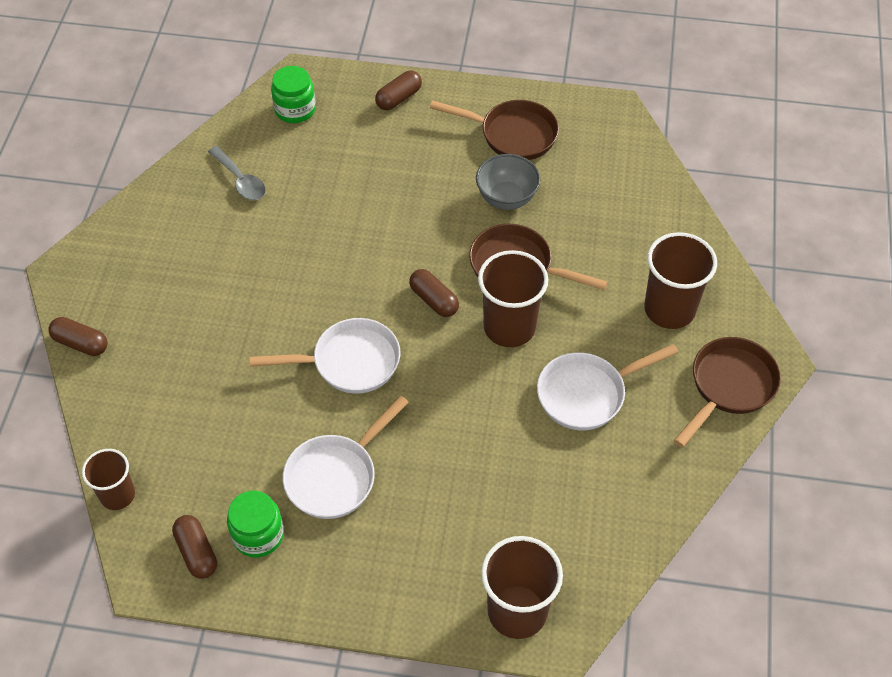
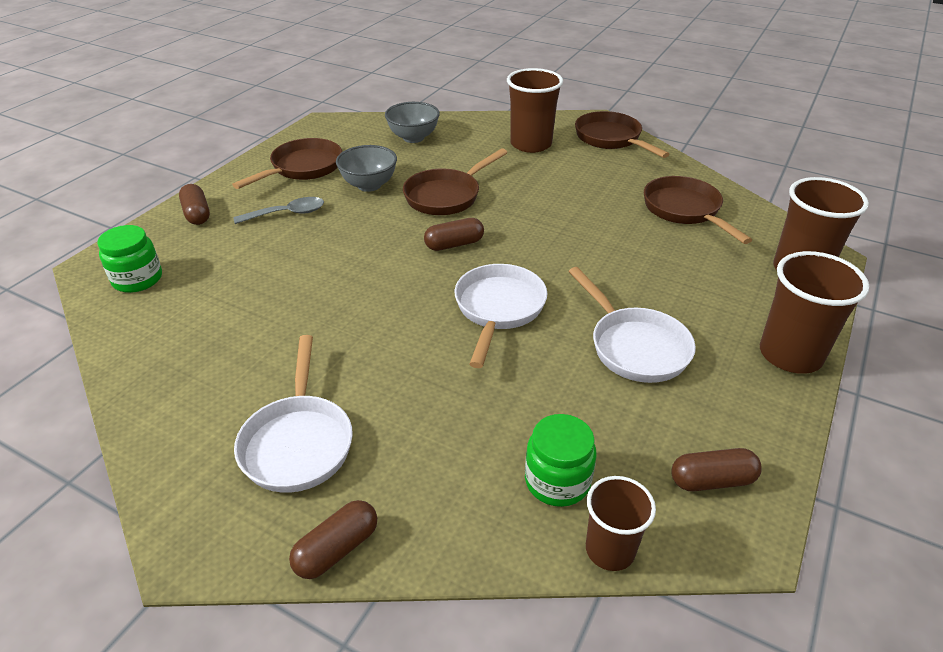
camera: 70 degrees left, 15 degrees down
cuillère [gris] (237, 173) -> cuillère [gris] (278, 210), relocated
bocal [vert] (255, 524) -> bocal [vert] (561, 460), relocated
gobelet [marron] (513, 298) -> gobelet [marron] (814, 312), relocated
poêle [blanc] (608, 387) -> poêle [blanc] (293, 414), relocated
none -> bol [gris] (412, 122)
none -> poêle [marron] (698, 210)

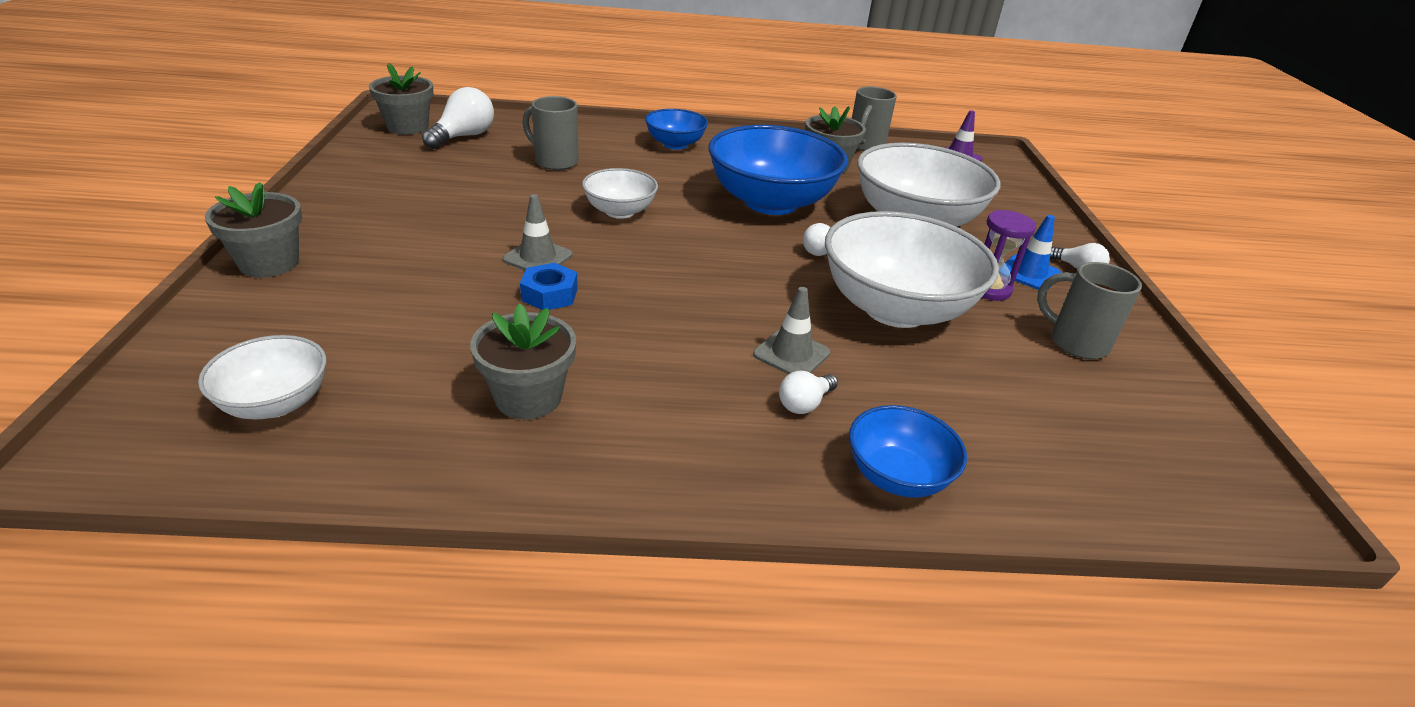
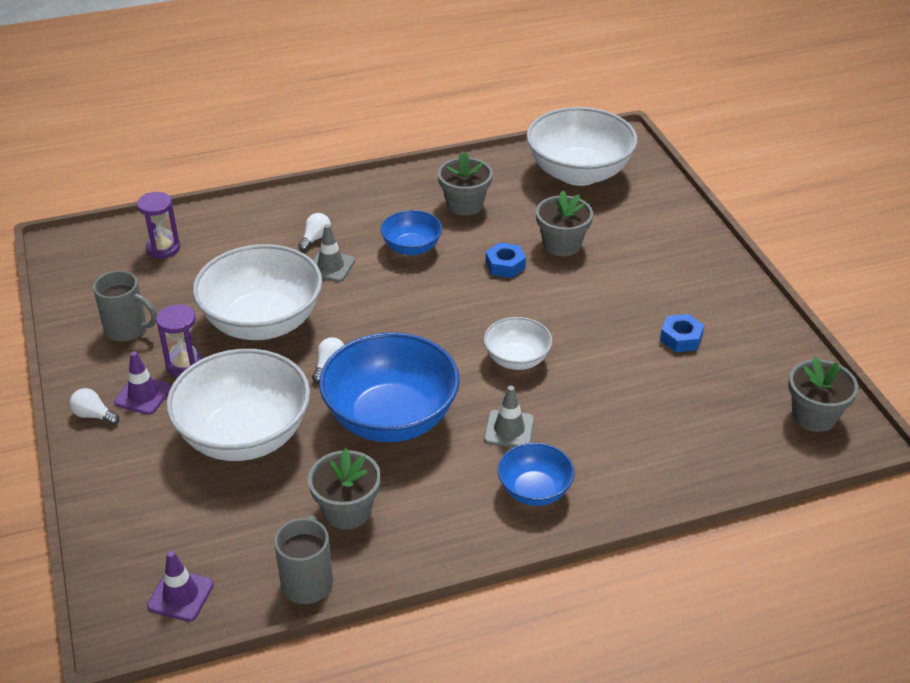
camera: 165 degrees right, 5 degrees up
bol [blanc] (262, 377) -> bol [blanc] (582, 146), x1.91
pot de fleurs [gris] (253, 229) -> pot de fleurs [gris] (564, 223), relocated
ampoule [blanc] (458, 118) -> none
cône de chantier [gris] (537, 232) -> cône de chantier [gris] (509, 416), relocated
tasse [gris] (550, 133) -> none
bol [bleu] (908, 451) -> bol [bleu] (411, 233), relocated
cône de chantier [bleu] (1033, 252) -> cône de chantier [violet] (143, 383)
none -> sablier [violet] (158, 225)
none -> écrou [bleu] (682, 333)

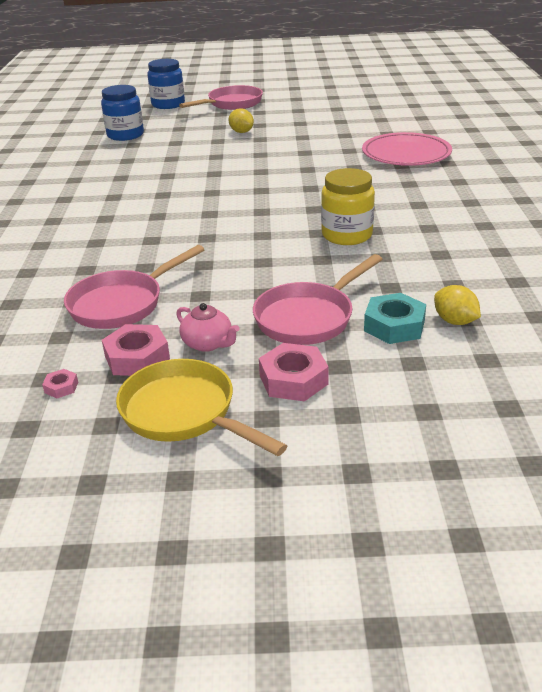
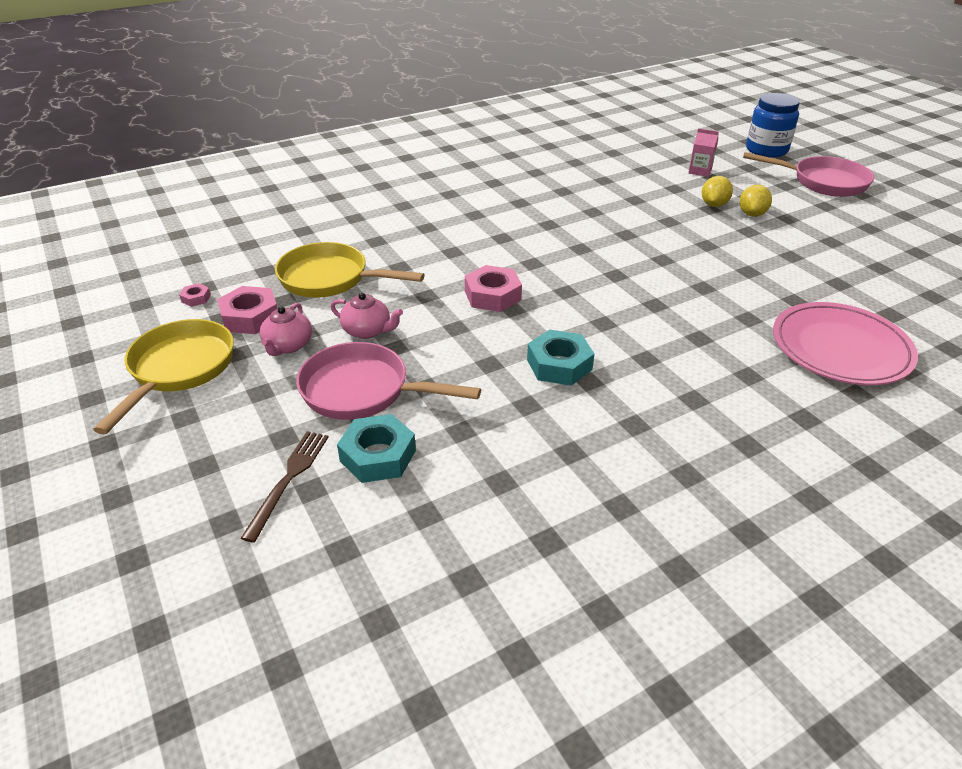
camera: 60 degrees right, 5 degrees up
poêle [rose] (134, 287) -> poêle [jaune] (350, 270)
bocal [bleu] (122, 113) -> none
écrou [rose] (294, 372) -> écrou [rose] (493, 288), relocated
bocal [jaune] (348, 206) -> écrou [turquoise] (560, 357)
citron [jaune] (457, 305) -> citron [jaune] (717, 191), relocated
none -> fourchette [marron] (284, 487)
none -> théière [rose] (367, 316)
none -> brique de lait [rose] (703, 152)

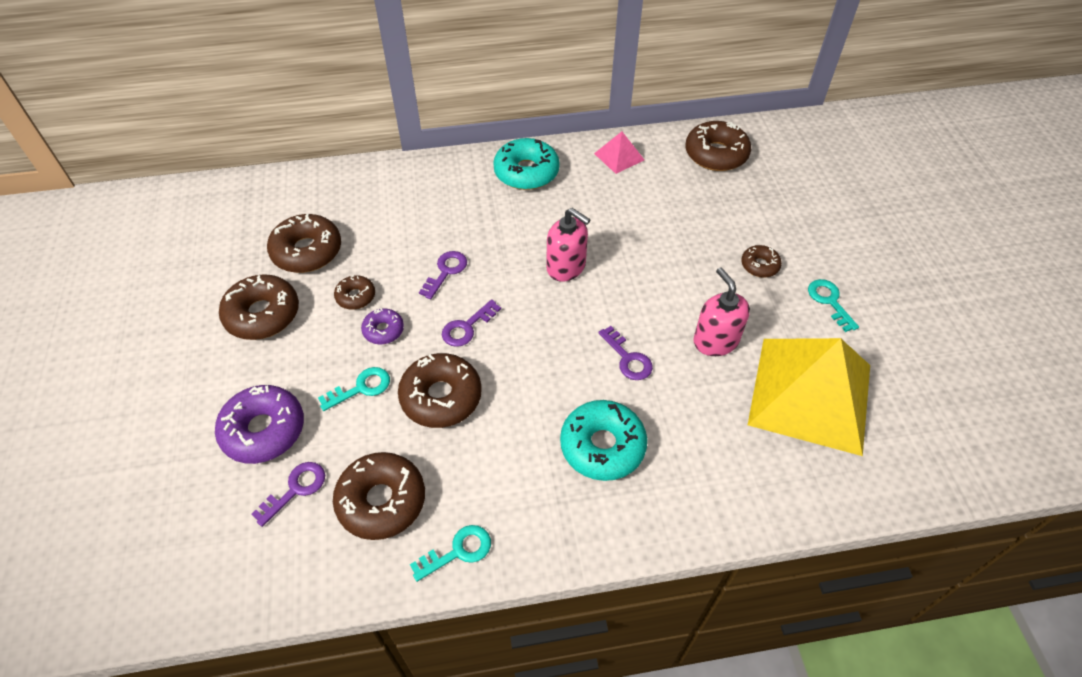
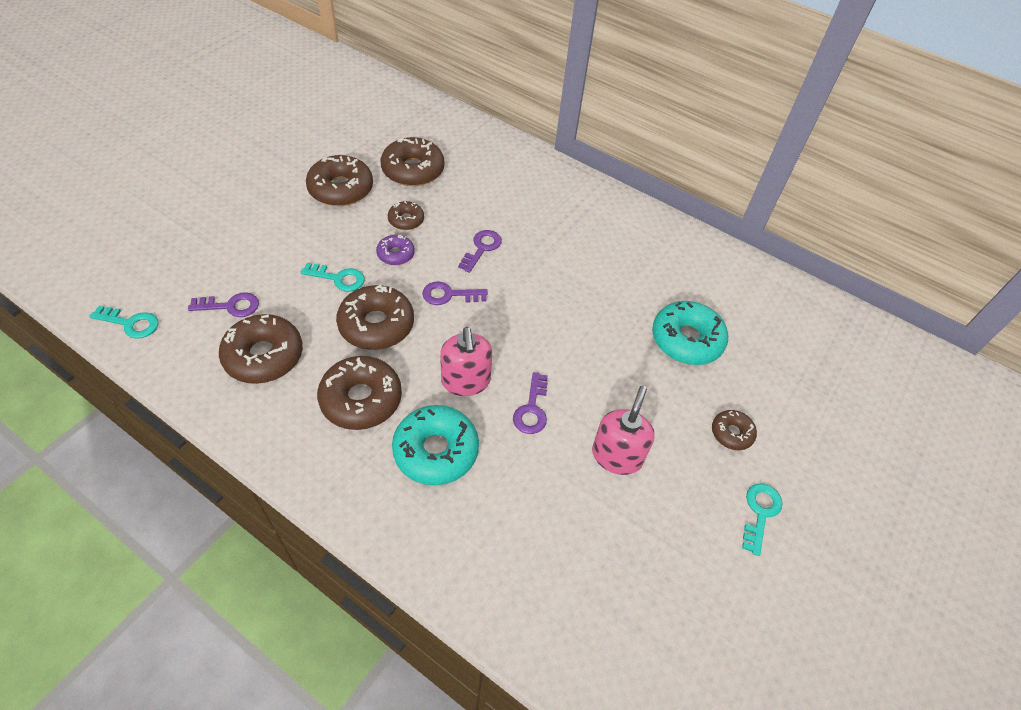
camera: 40 degrees right, 0 degrees up
beignet [violet] (259, 424) -> none
clé [turquoise] (450, 553) -> clé [turquoise] (123, 322), relocated
clé [violet] (443, 275) -> clé [violet] (480, 251), 45 degrees counterclockwise
beignet [turquoise] (526, 164) -> beignet [turquoise] (690, 333), relocated
distributeur de savon [rose] (568, 245) -> distributeur de savon [rose] (466, 361), relocated
pyramide [rose] (619, 153) -> none
beignet [marron] (718, 146) -> beignet [marron] (359, 393), relocated
pyramide [jaune] (809, 397) -> none

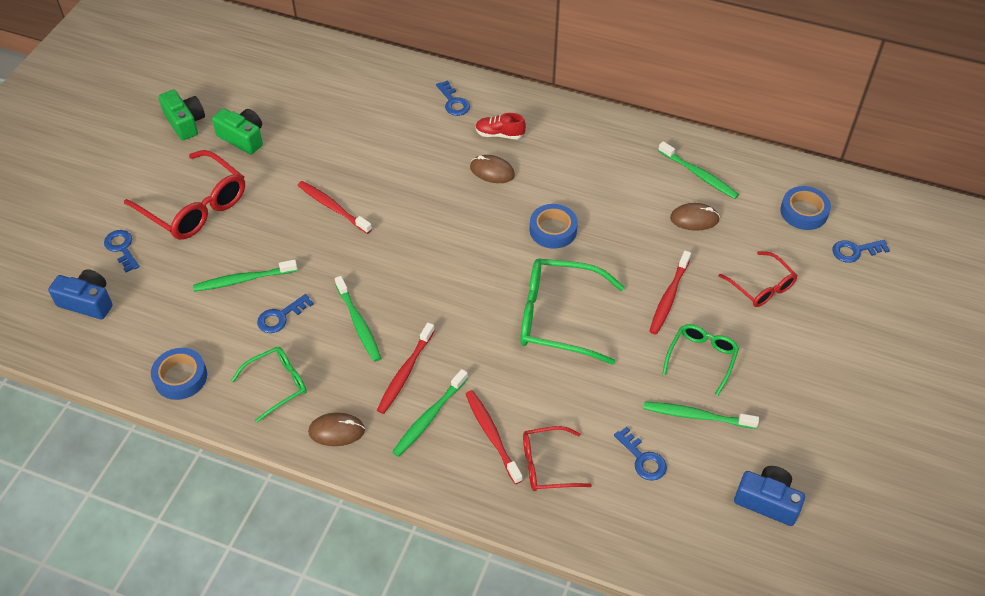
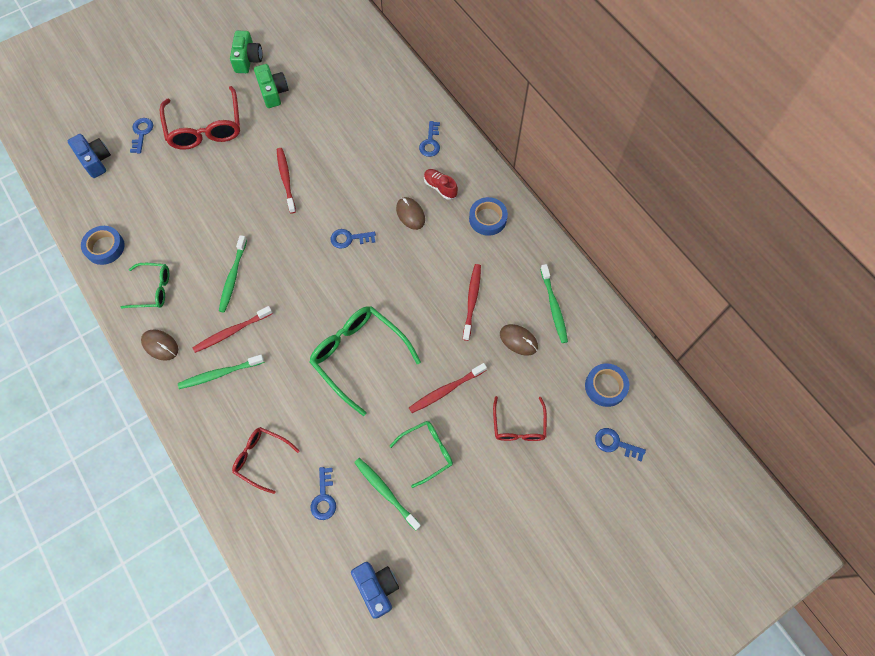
camera: 35 degrees right, 15 degrees up
brosse à dents [vert] (245, 275) -> none
clé [bleu] (285, 313) -> clé [bleu] (353, 238), relocated
brosse à dents [rouge] (494, 437) -> brosse à dents [rouge] (472, 302), relocated
ruban adhésif [bleu] (554, 226) -> ruban adhésif [bleu] (488, 216), relocated

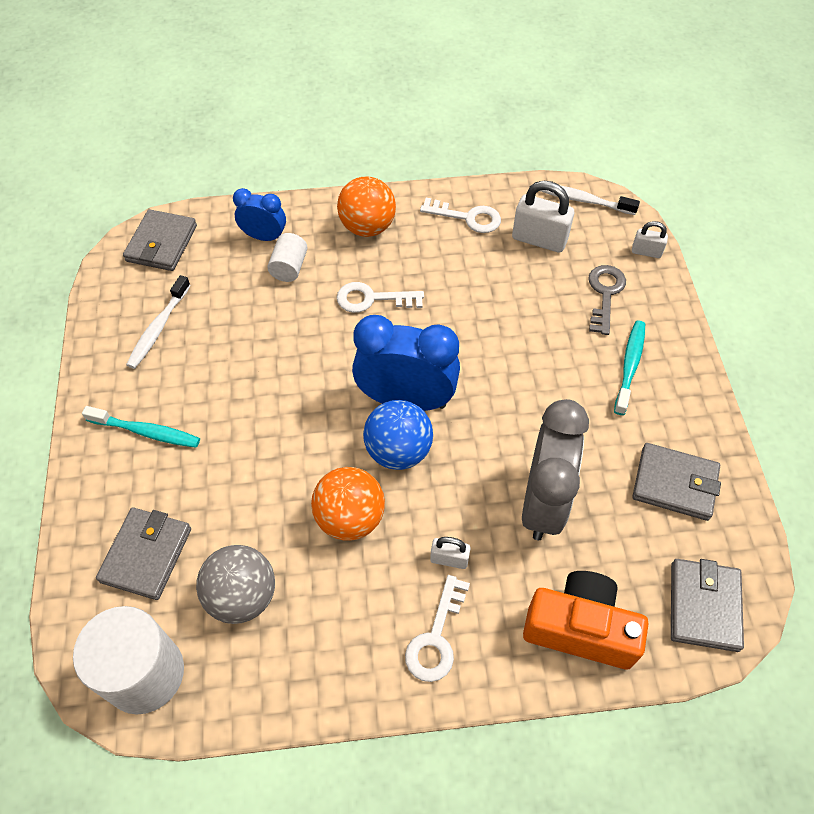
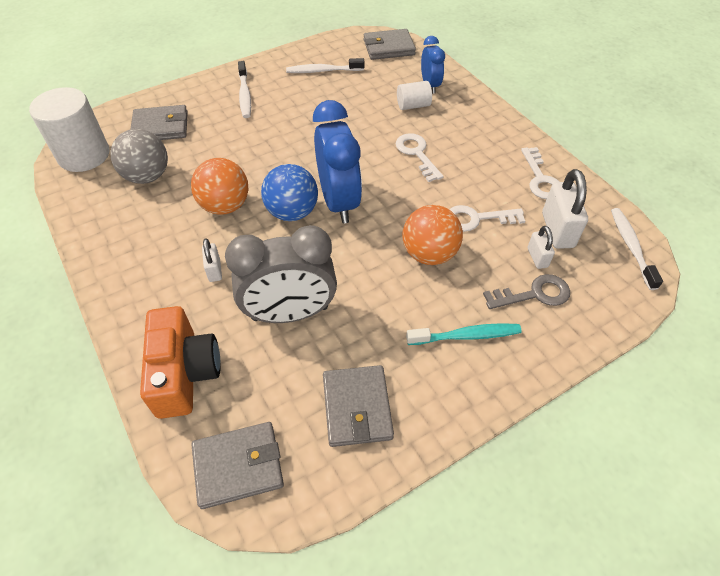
camera: 65 degrees right, 5 degrees down
brosse à dents [turquoise] (141, 427) -> brosse à dents [blanc] (244, 89)
balle [orange] (366, 206) -> balle [orange] (432, 235), relocated
clé [blanc] (437, 628) -> clé [blanc] (487, 218), relocated
cadenas [blanc] (650, 239) -> cadenas [blanc] (541, 247), relocated

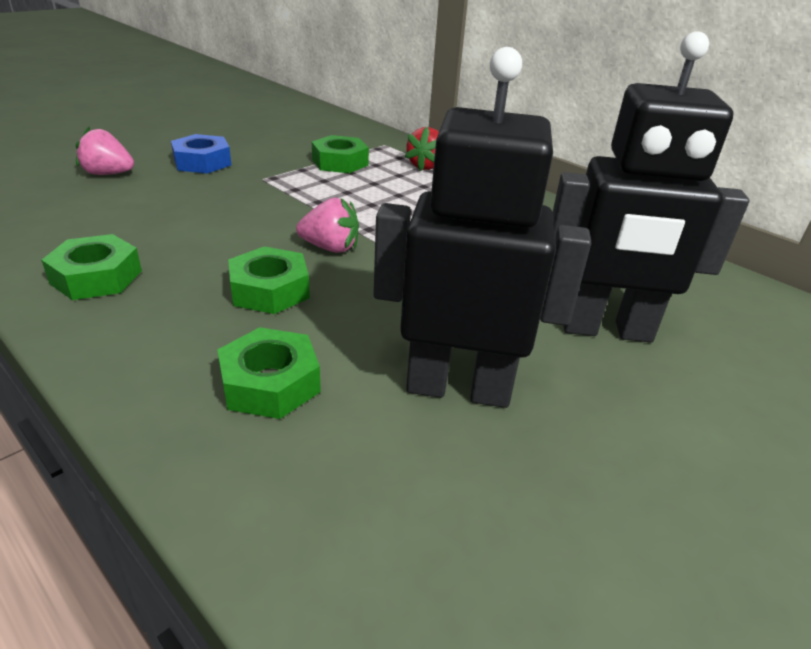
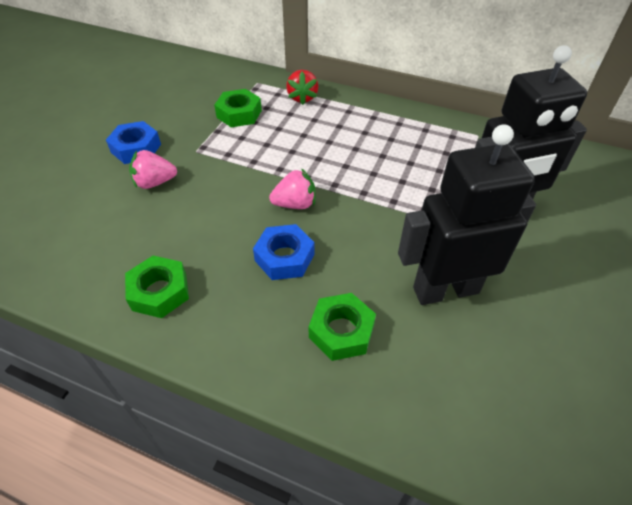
camera: 20 degrees left, 15 degrees up
fraise [rose] (105, 151) -> fraise [rose] (153, 169), relocated
écrou [vert] (269, 280) -> écrou [bleu] (283, 252)

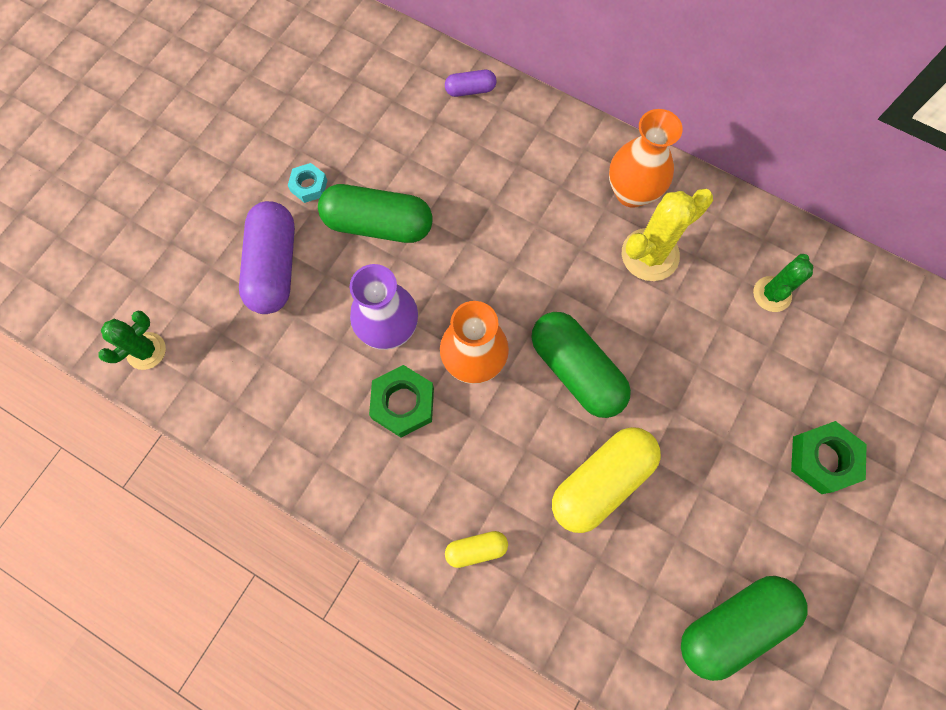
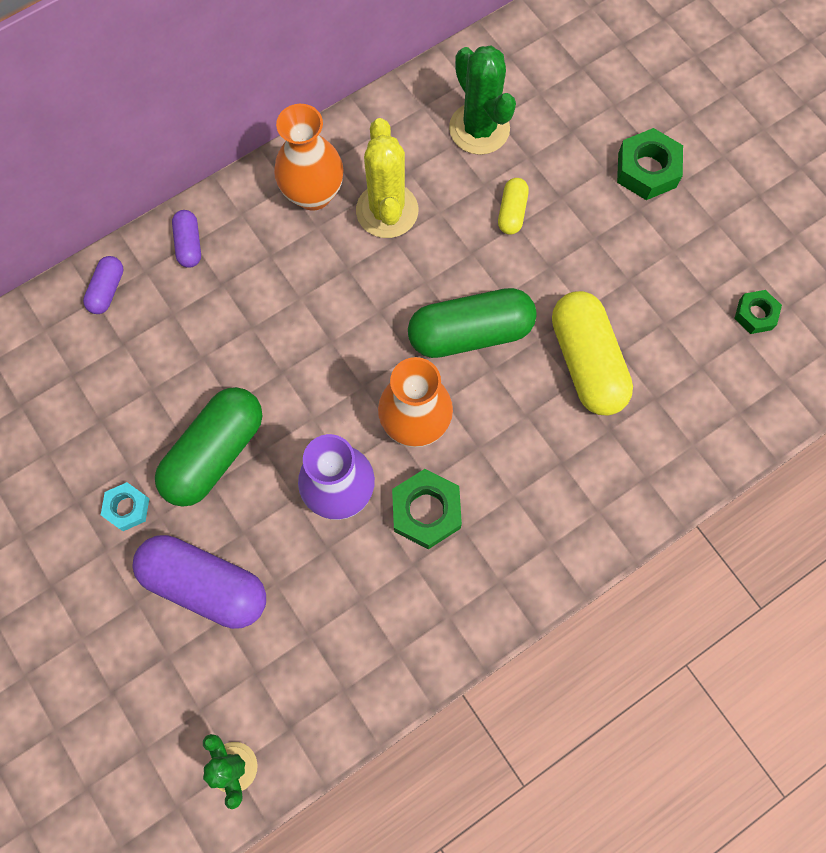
camera: 65 degrees left, 0 degrees up
gélule [jaune] (476, 549) -> gélule [jaune] (513, 206), relocated
gélule [vert] (744, 628) -> écrou [vert] (758, 312)
cactus [vert] (783, 283) -> cactus [vert] (482, 100), x1.54
none -> gélule [violet] (186, 239)

